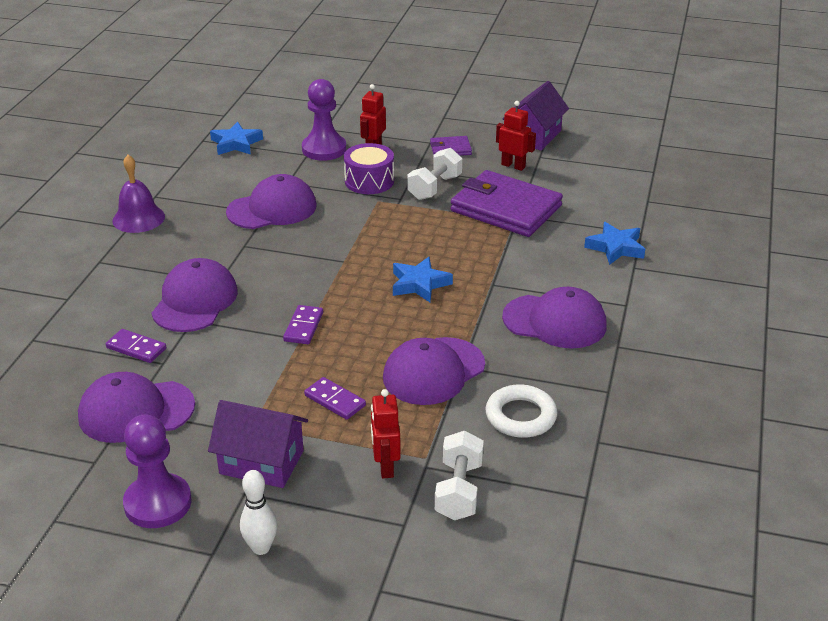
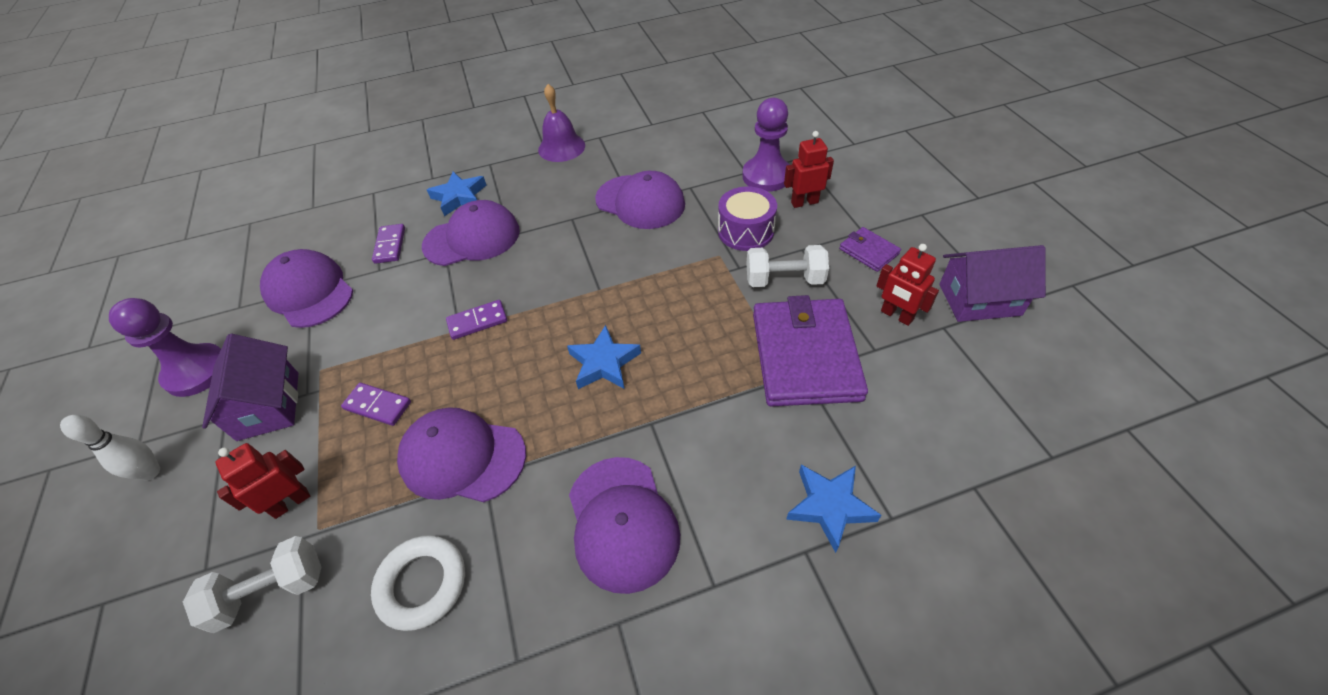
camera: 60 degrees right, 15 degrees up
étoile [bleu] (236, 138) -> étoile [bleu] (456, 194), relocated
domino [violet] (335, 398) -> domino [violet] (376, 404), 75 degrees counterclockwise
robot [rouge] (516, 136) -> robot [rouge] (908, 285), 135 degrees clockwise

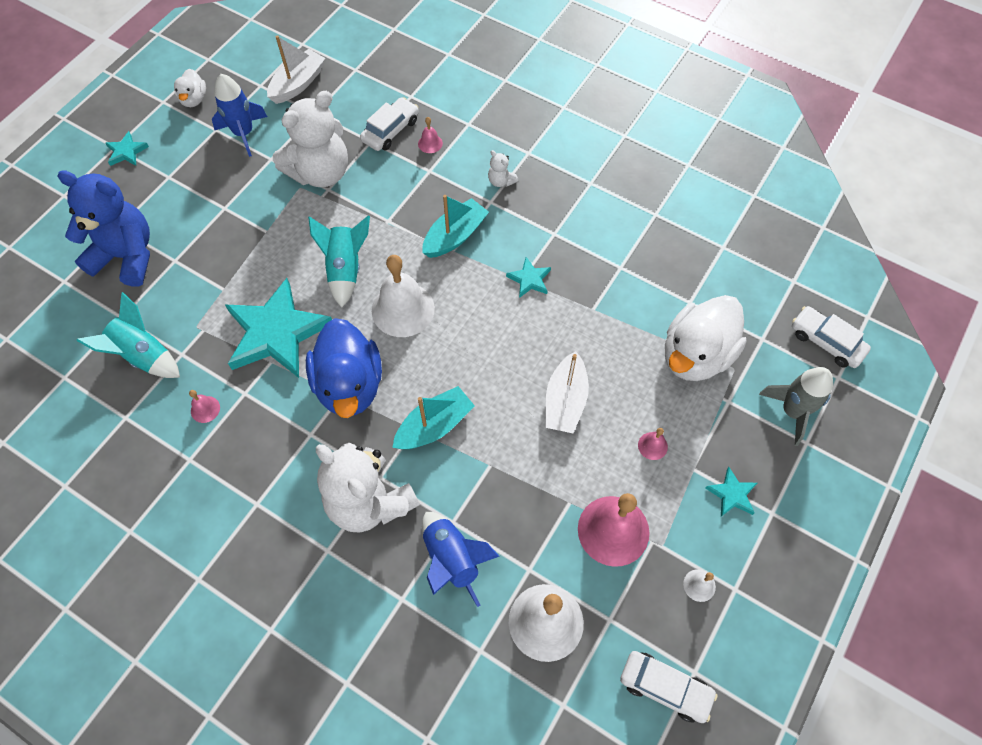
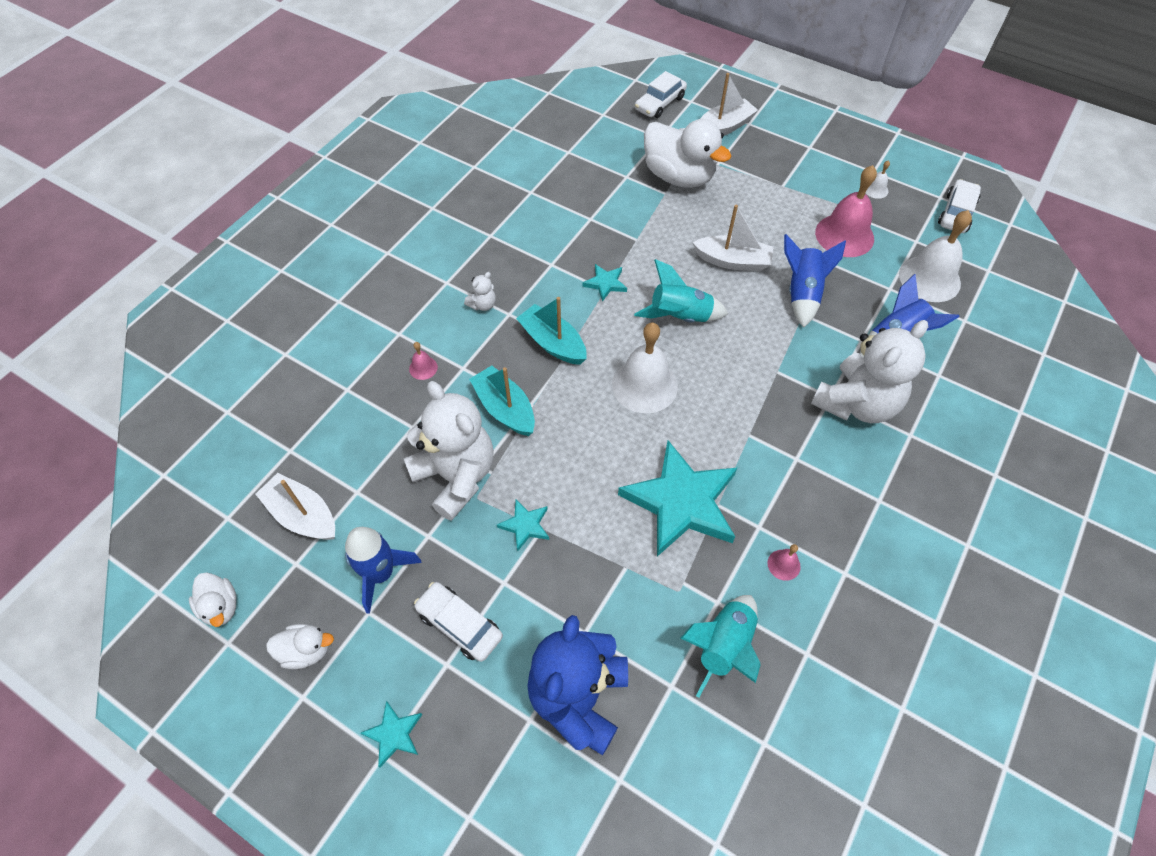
camera: 90 degrees left, 5 degrees down
canard [bleu] (344, 368) -> none
fusée [turquoise] (339, 261) -> fusée [turquoise] (681, 291), relocated
voiture [blanc] (389, 124) -> voiture [blanc] (458, 622), relocated
bateau [turquoise] (433, 417) -> bateau [turquoise] (502, 400), relocated
cloche [rose] (653, 444) -> none
étoile [turquoise] (731, 491) -> étoile [turquoise] (523, 525), relocated
fusée [gris] (796, 406) -> bateau [blanc] (729, 104)
none -> canard [blanc] (212, 599)
none -> fusée [bleu] (815, 281)

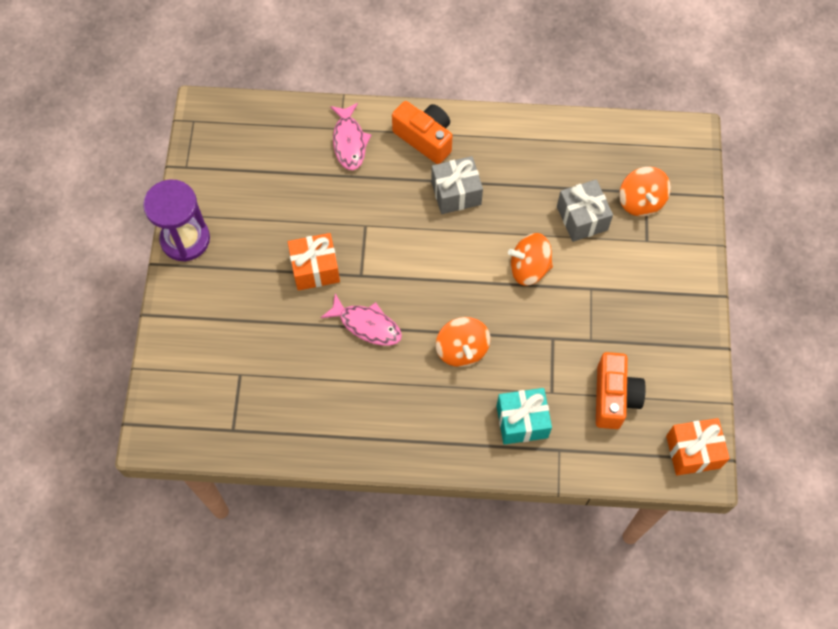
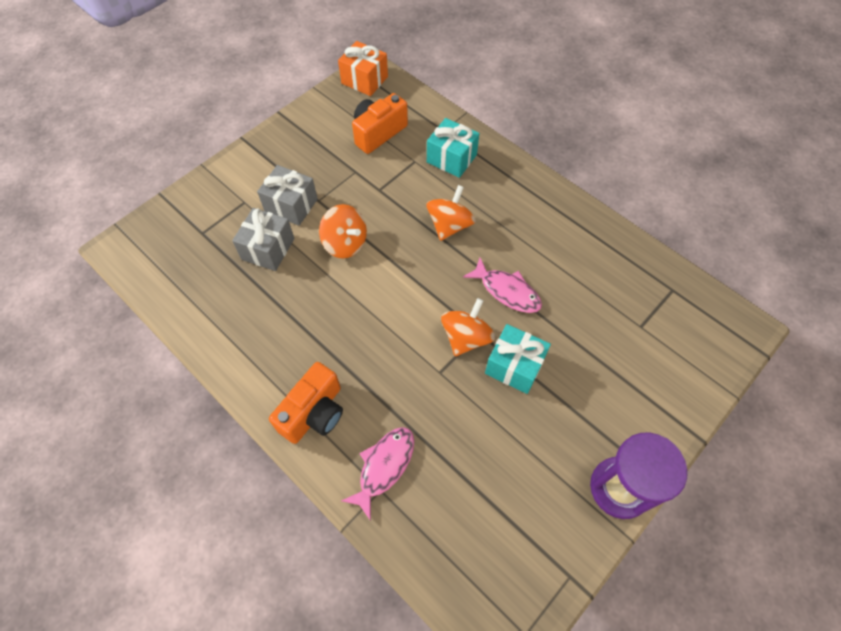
camera: 140 degrees left, 5 degrees down
cadeau [orange] (314, 262) -> cadeau [turquoise] (518, 359)
poisson [rose] (361, 319) -> poisson [rose] (502, 285), 150 degrees clockwise
appareil photo [orange] (422, 132) -> appareil photo [orange] (306, 403), 135 degrees counterclockwise
cadeau [gris] (457, 185) -> cadeau [gris] (287, 195), relocated
toupie [orange] (645, 192) -> toupie [orange] (468, 327), relocated

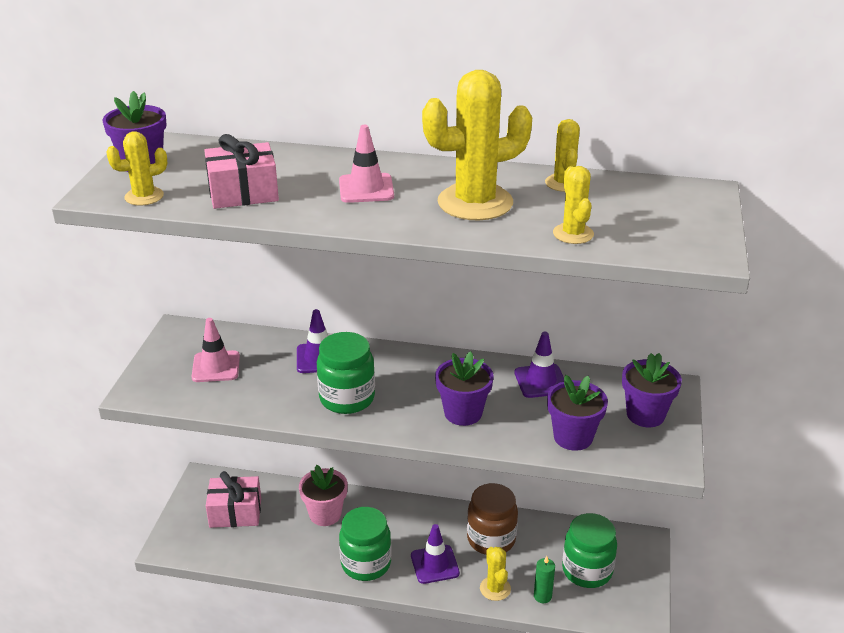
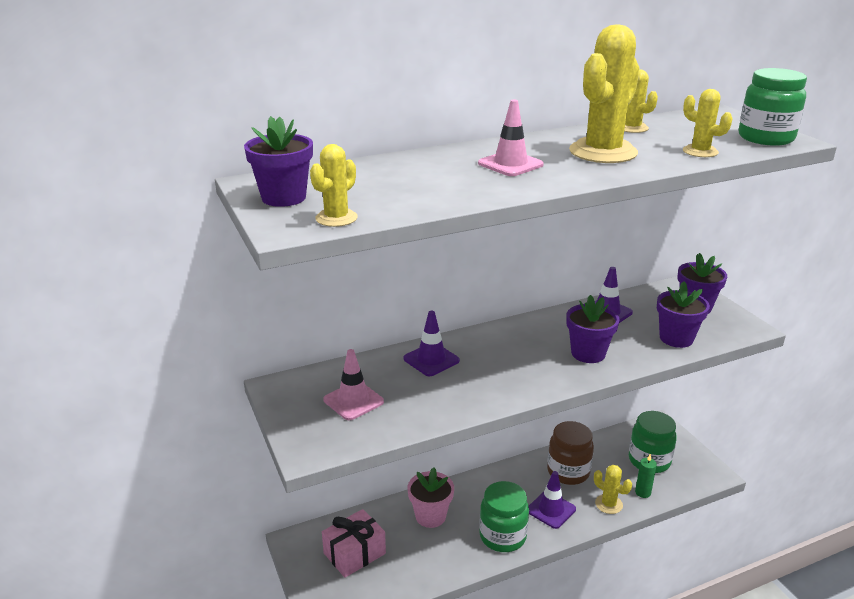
camera: 35 degrees left, 5 degrees down
cadeau [rose] (241, 171) -> none
bocal [vert] (346, 373) -> bocal [vert] (772, 107), relocated

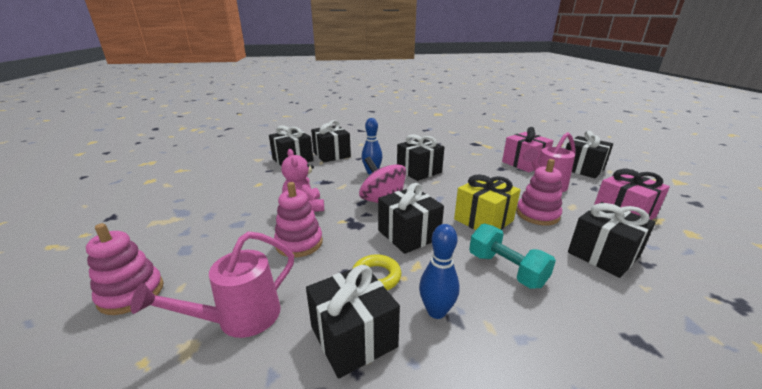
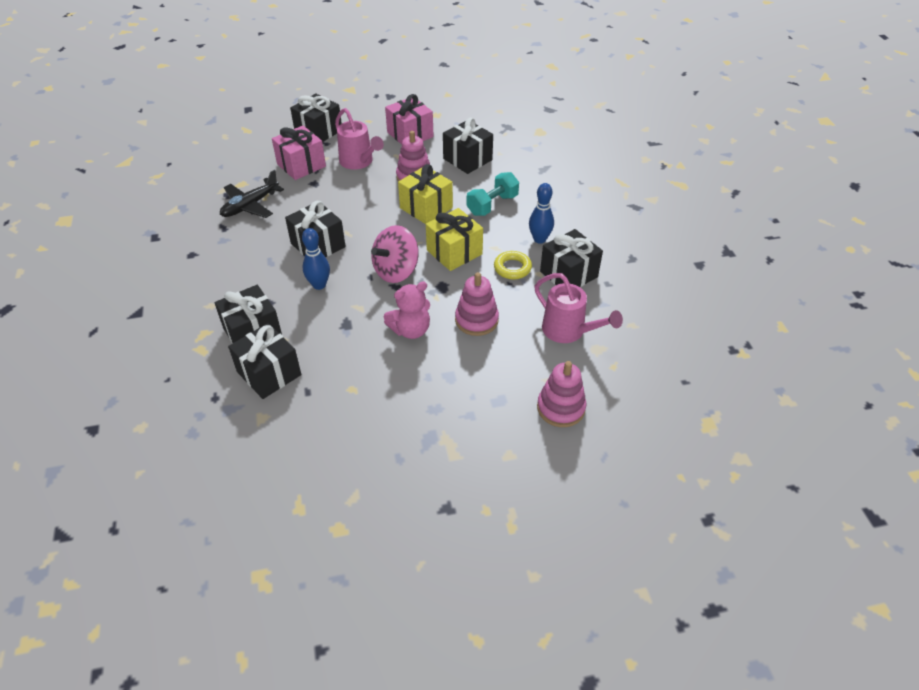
camera: 95 degrees left, 20 degrees up
cadeau [noir] (411, 218) -> cadeau [jaune] (454, 239)
none -> avion [noir] (252, 194)

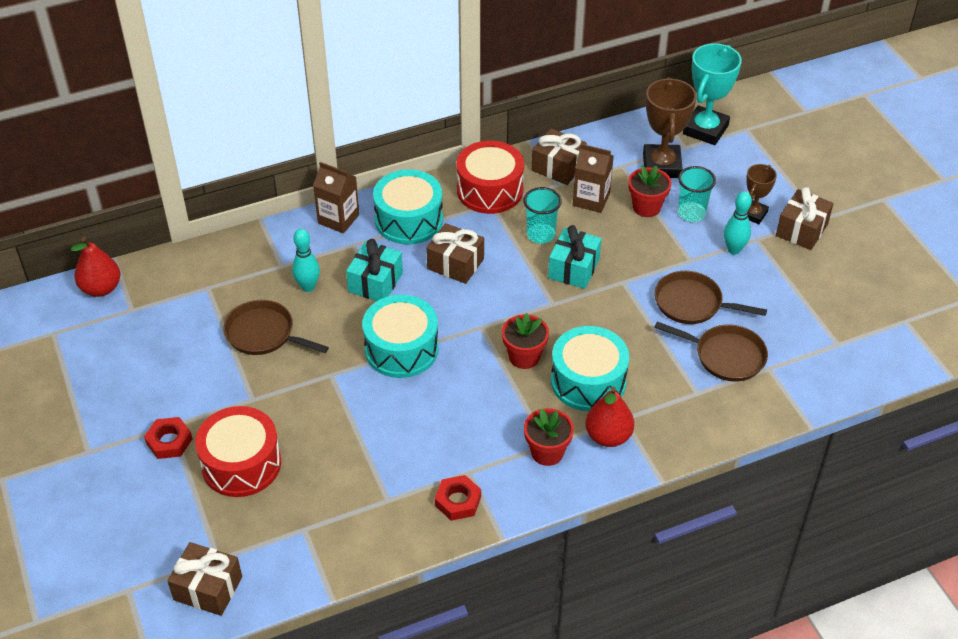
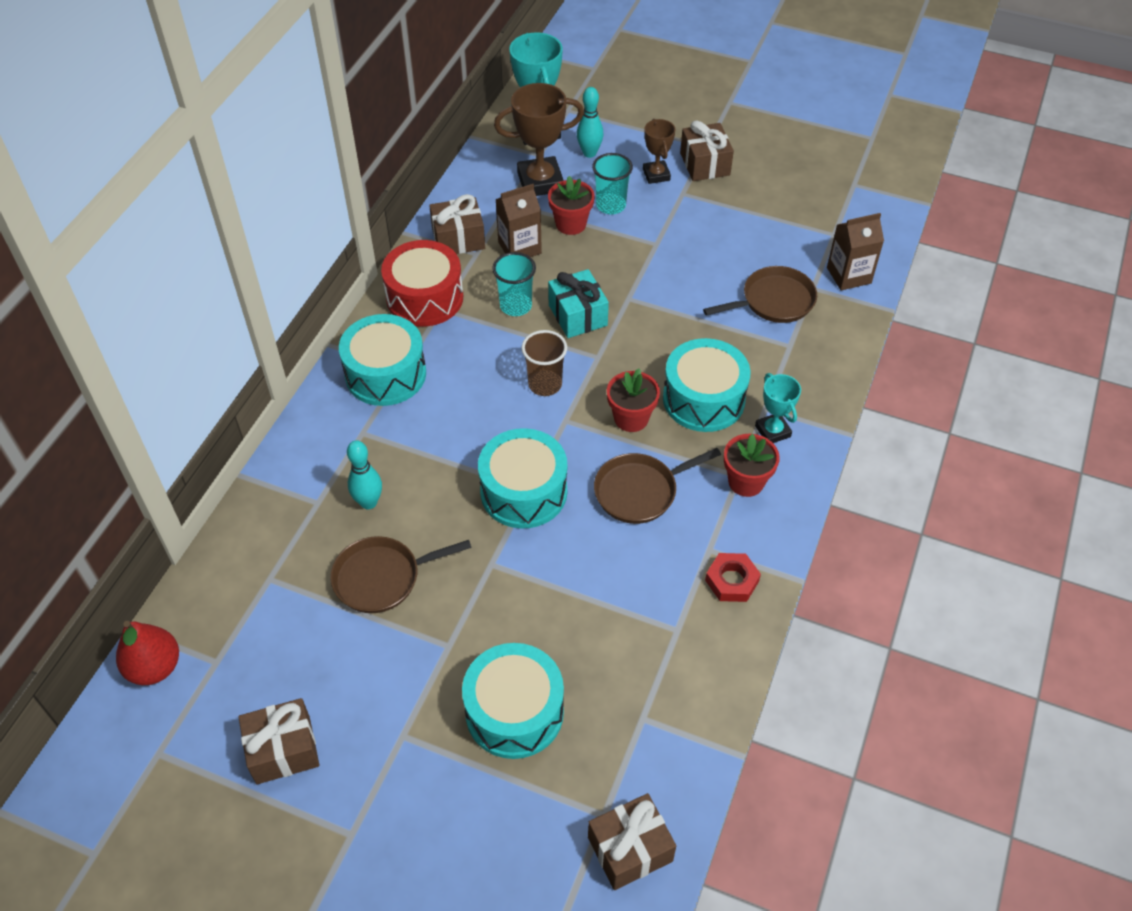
camera: 45 degrees left, 5 degrees up
écrou [rouge] (168, 438) -> none
tambour [rouge] (238, 451) -> tambour [turquoise] (513, 701)
brique de lait [marron] (336, 197) -> brique de lait [marron] (855, 251), relocated
cadeau [turquoise] (374, 270) -> none
cadeau [marron] (455, 253) -> cadeau [marron] (278, 741), relocated
poire [rouge] (609, 417) -> trophée [turquoise] (778, 408)
trophée [marron] (670, 127) -> trophée [marron] (539, 139), 60 degrees counterclockwise
poêle [marron] (711, 297) -> poêle [marron] (657, 486), relocated
quille [turquoise] (738, 222) -> quille [turquoise] (590, 122), relocated
none -> gobelet [marron] (544, 363)

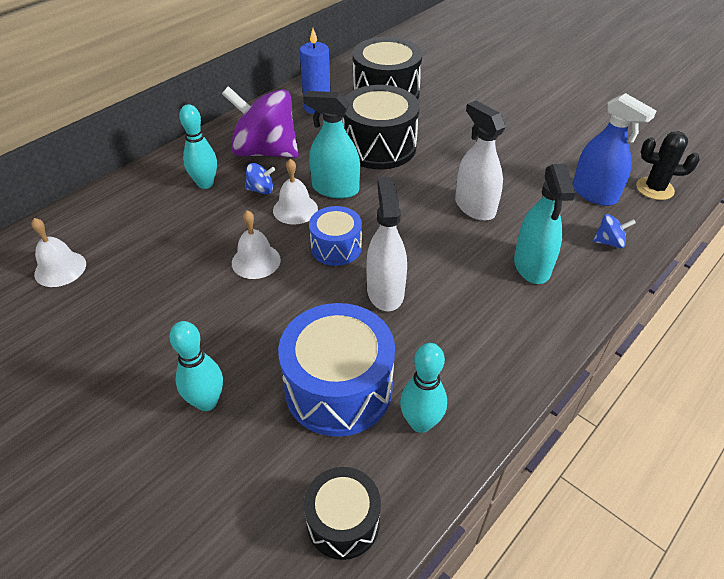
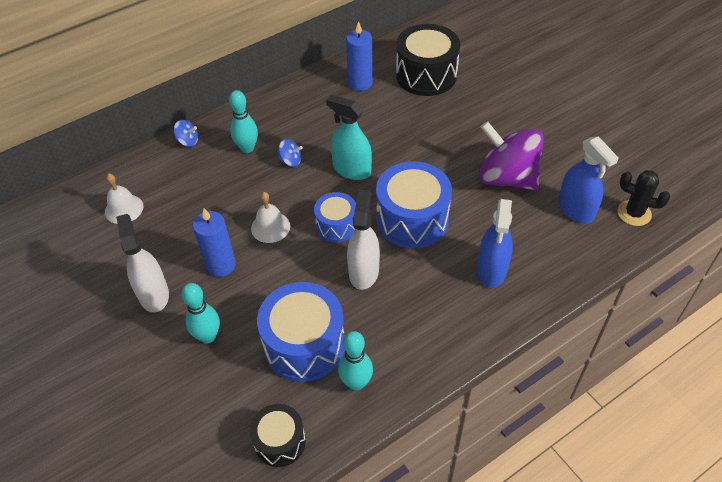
camera: 15 degrees right, 5 degrees up
toupie [violet] (260, 122) -> toupie [violet] (511, 155), relocated
cloche [blanc] (295, 192) -> none
tambour [noir] (381, 127) -> none
vaporisateur [blanc] (480, 161) -> vaporisateur [blanc] (142, 263), relocated
vaporisateur [turquoise] (544, 224) -> vaporisateur [bleu] (495, 243)
toupie [bleu] (614, 231) -> toupie [bleu] (186, 133), relocated
none -> bougie [bleu] (214, 242)
none -> tambour [bleu] (414, 204)

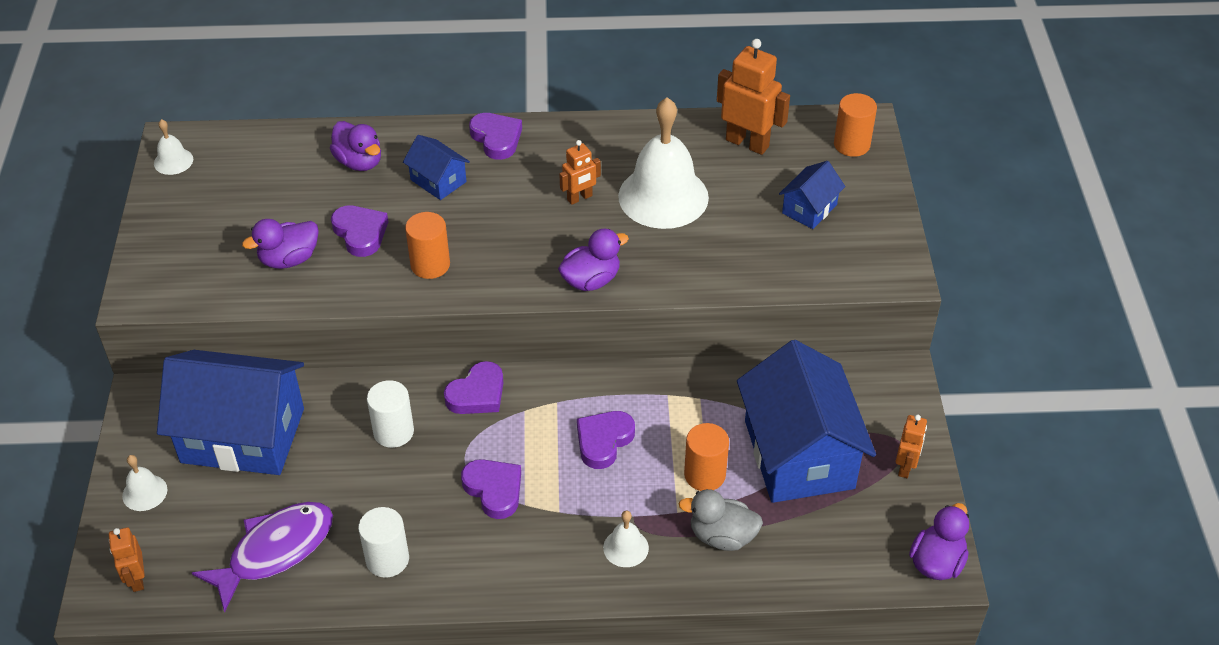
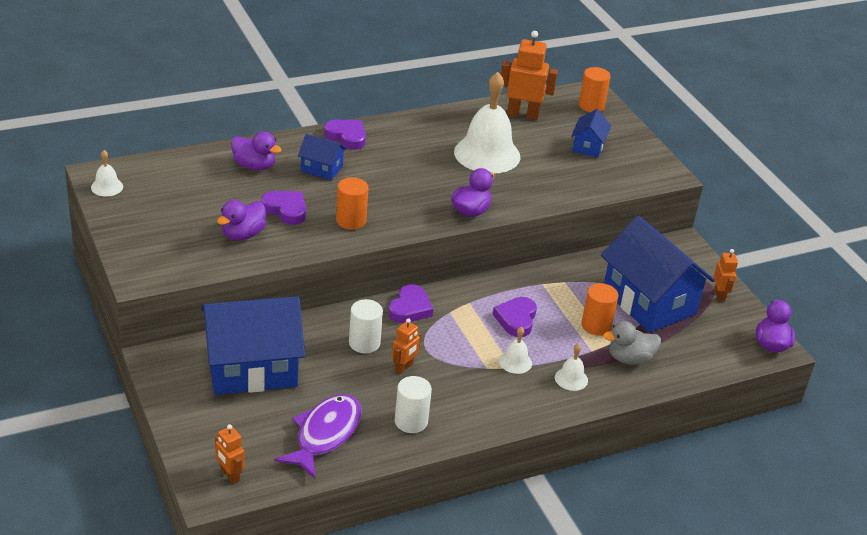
camera: 25 degrees left, 10 degrees down
cloche [blanc] (145, 483) -> cloche [blanc] (515, 350), relocated
cœur [violet] (491, 489) -> none
robot [orange] (580, 172) -> robot [orange] (406, 346), relocated

